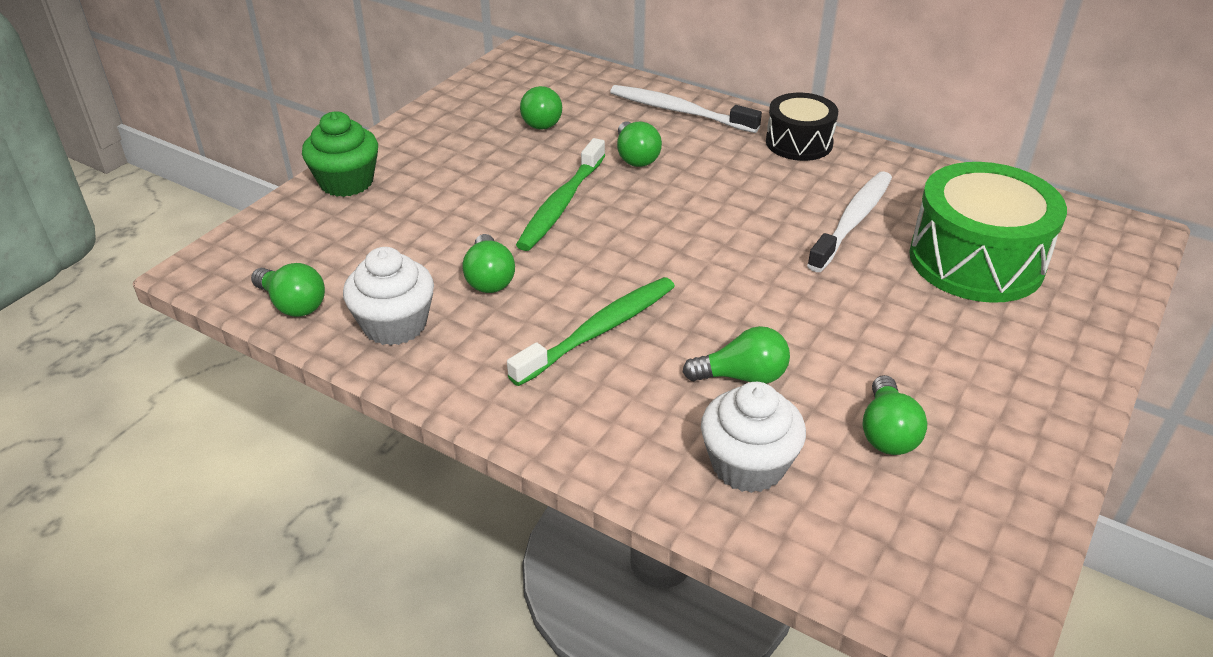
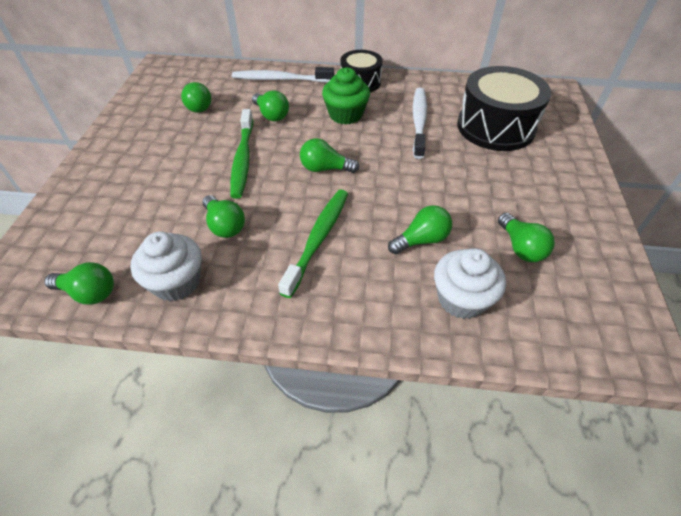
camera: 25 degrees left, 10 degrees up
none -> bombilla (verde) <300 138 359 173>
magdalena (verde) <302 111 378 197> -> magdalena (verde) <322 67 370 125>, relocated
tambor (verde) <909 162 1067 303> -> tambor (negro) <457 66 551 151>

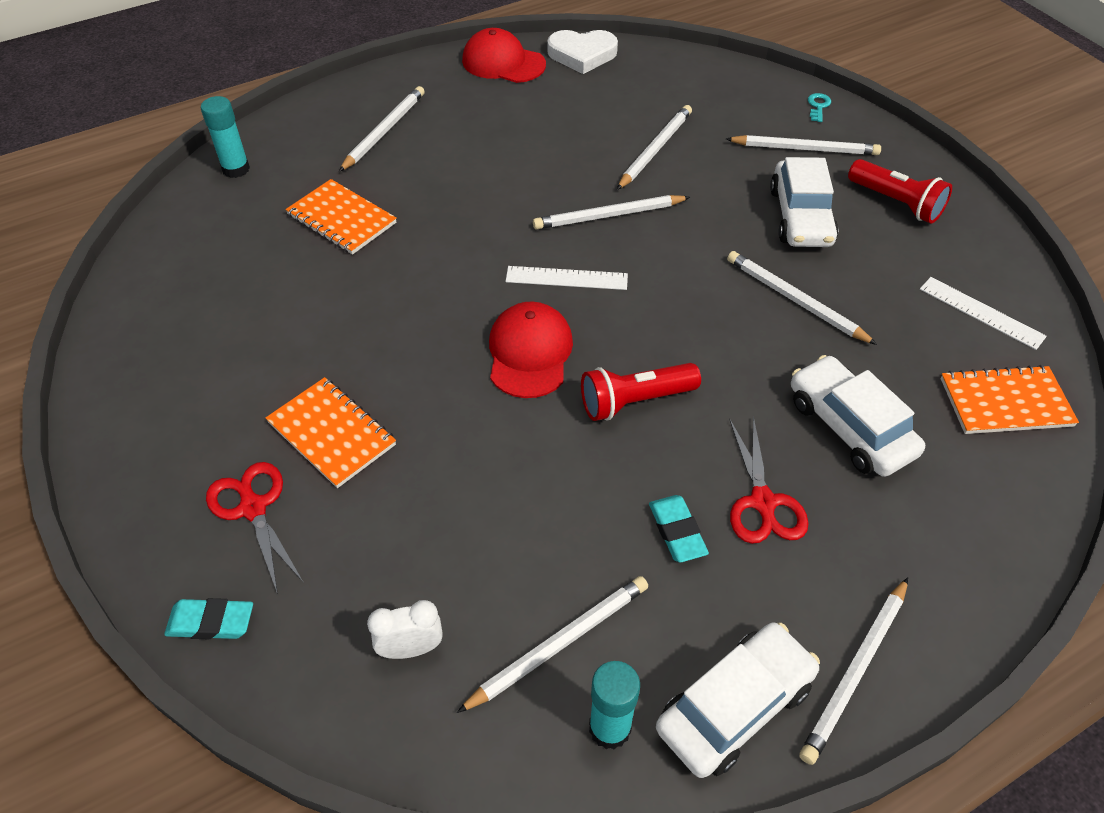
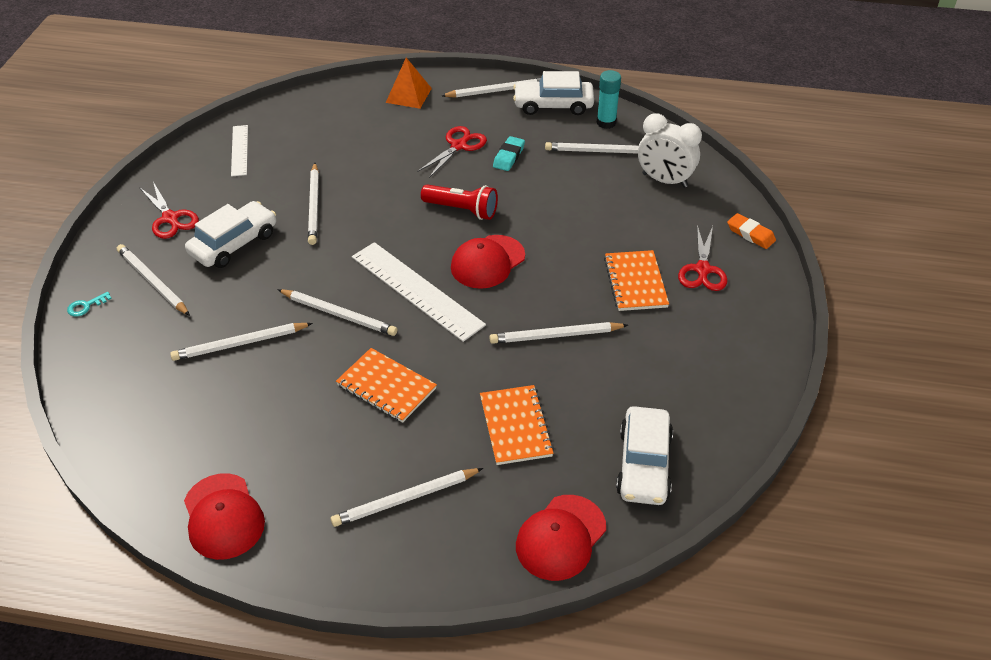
camera: 140 degrees left, 5 degrees down
lámpara de mano (rojo) <848 159 952 223> -> tijeras (rojo) <139 182 199 239>
cuaderno (naranja) <941 365 1079 434> -> cuaderno (naranja) <336 348 437 423>, relocated
regla (blanco) <506 266 628 290> -> regla (blanco) <352 242 486 342>, x1.77
none -> pirámide (naranja) <386 58 432 109>
none -> lápiz (blanco) <490 322 628 344>
barra de pegamento (turquesa) <201 96 250 178> -> gorra (rojo) <516 495 606 581>
coche (blanco) <791 355 925 477> -> coche (blanco) <616 406 673 505>, relocated
despertador (blanco) <367 600 443 659> -> despertador (blanco) <638 113 702 188>, x1.69
goma de borrar (turquesa) <164 598 253 639> -> goma de borrar (naranja) <727 213 776 249>
corazón (blanco) <547 30 618 74> -> none

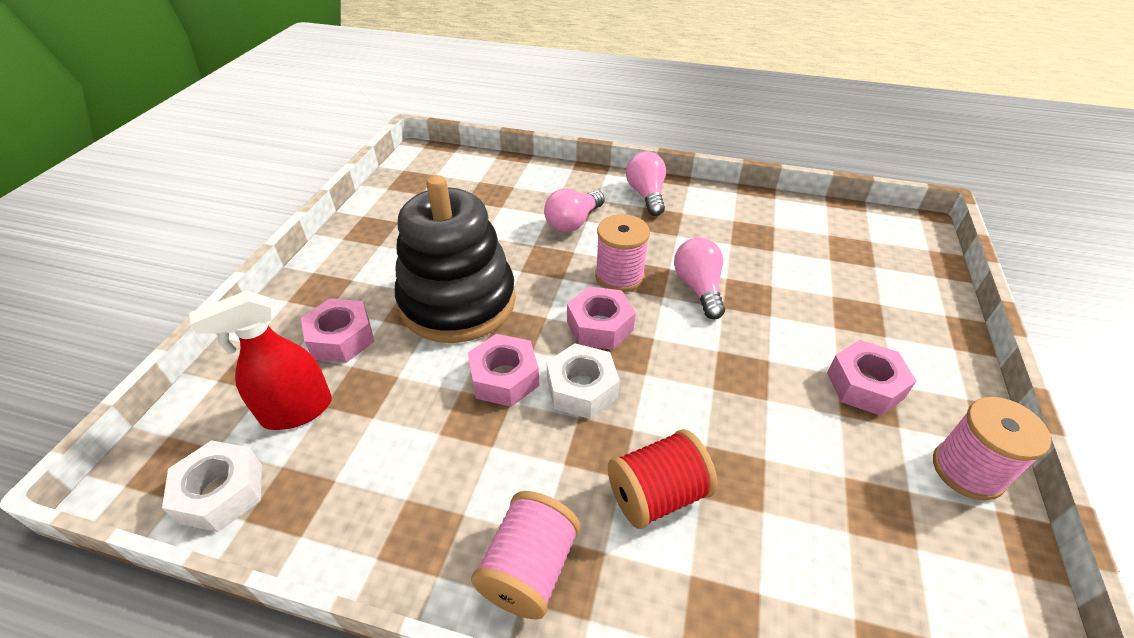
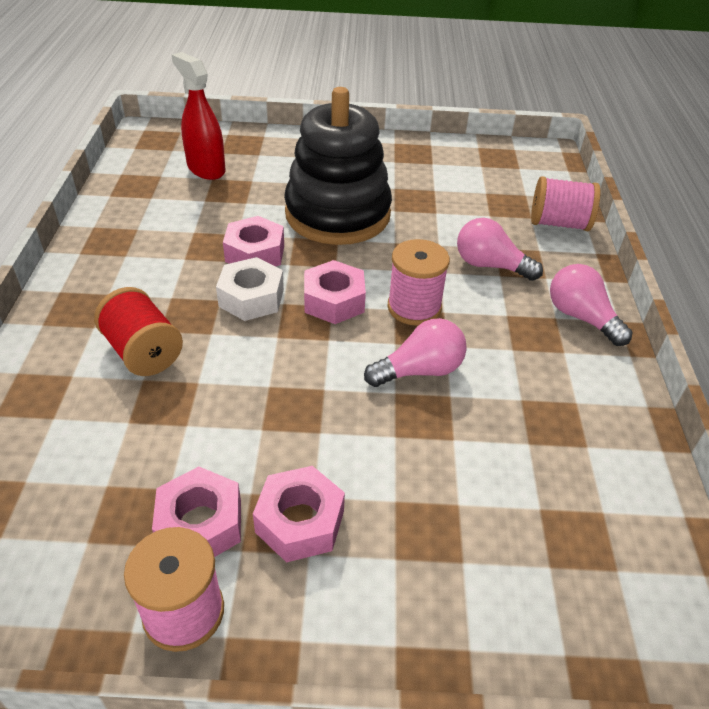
camera: 75 degrees right, 0 degrees up
tuerca (rosa) <301 298 375 363> -> tuerca (rosa) <152 467 241 557>, relocated
carrete (rosa) <471 491 580 620> -> carrete (rosa) <531 176 600 231>, relocated
bombilla (rosa) <626 151 666 216> -> bombilla (rosa) <550 264 633 346>, 105 degrees counterclockwise
tuerca (blanco) <162 440 262 532> -> none

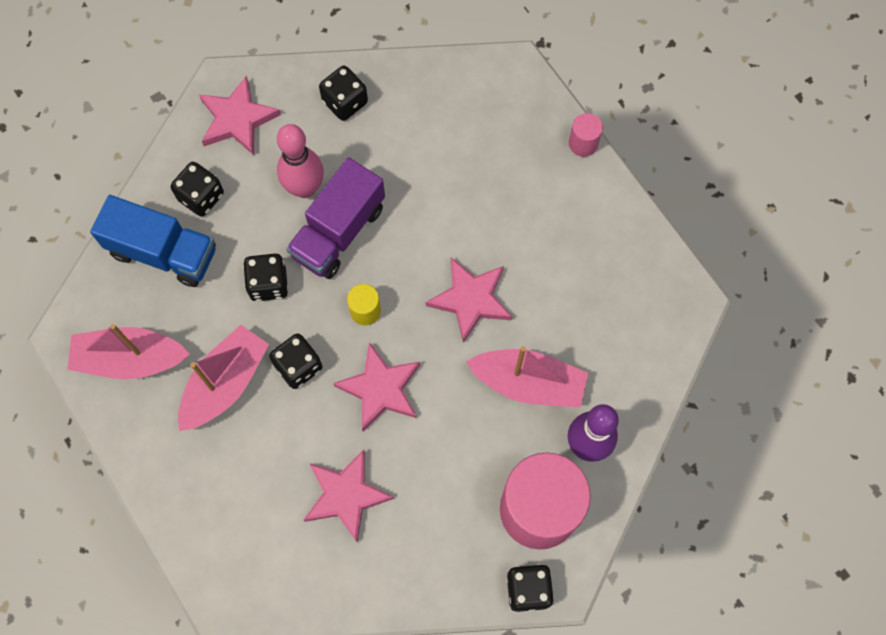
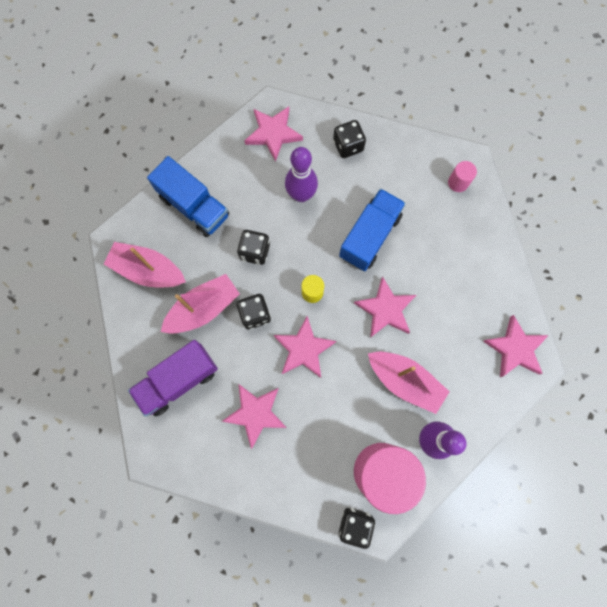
camera: 20 degrees right, 5 degrees up
camión (morado) <286 157 385 279> -> camión (morado) <128 340 218 417>, relocated
bolo (rosa) <277 124 324 198> -> bolo (morado) <285 147 318 202>
none -> camión (azul) <339 189 406 271>
cilindro (rosa) <569 113 603 157> -> cilindro (rosa) <448 161 477 192>, relocated
none -> estrella (rosa) <483 315 549 377>
dado (negro) <171 162 224 217> -> none

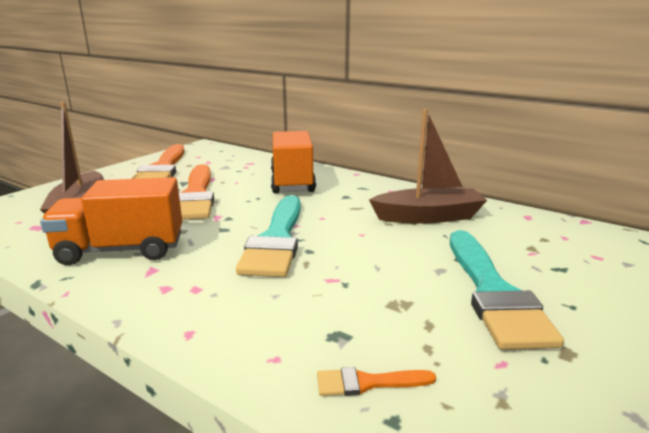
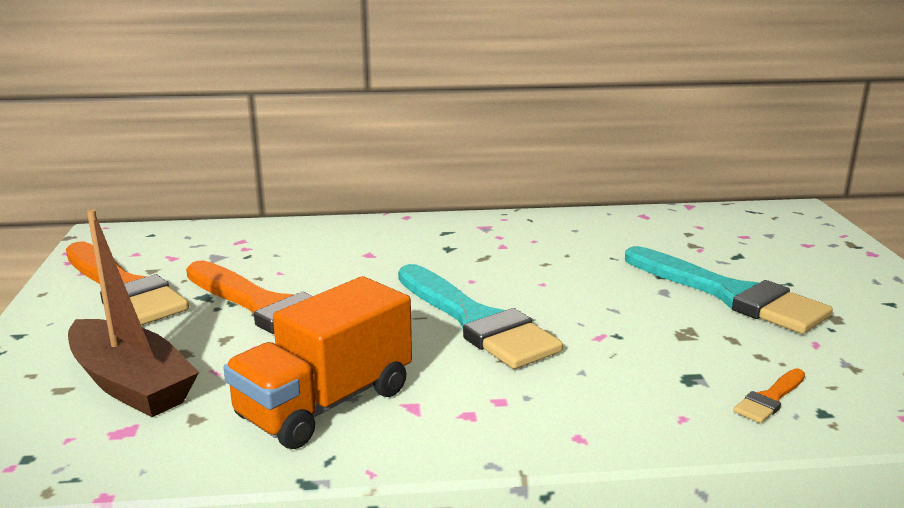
camera: 40 degrees left, 0 degrees up
camión (naranja) <271 131 316 193> -> none
barco (marrón) <369 109 487 224> -> none

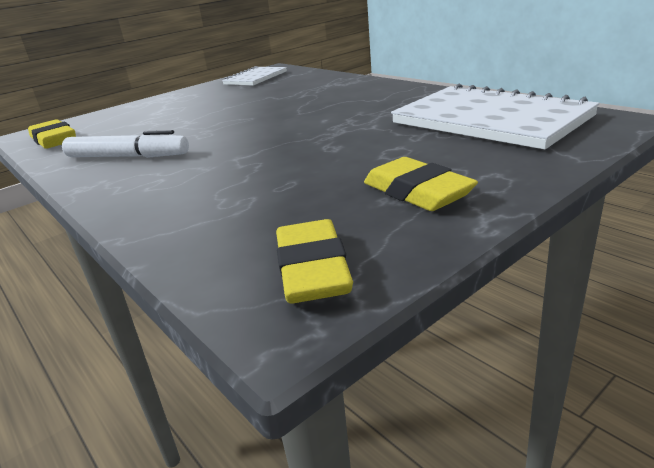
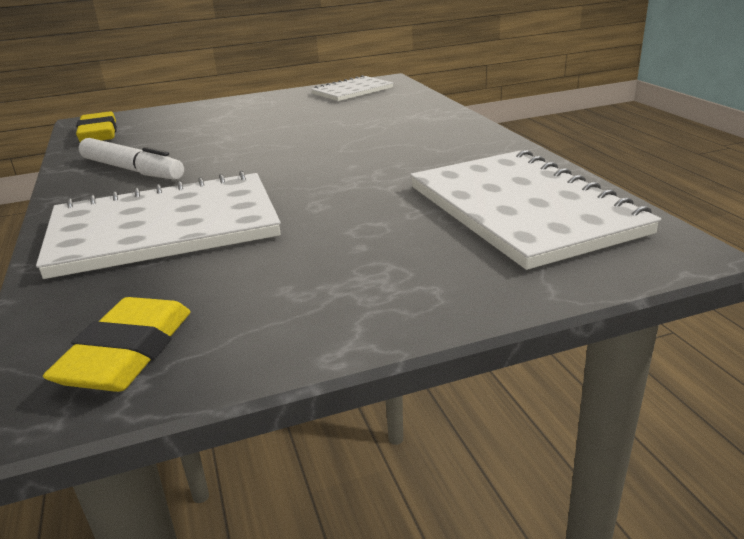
camera: 20 degrees right, 0 degrees up
none -> cuaderno (blanco) <36 171 281 279>
goma de borrar (amarillo) <364 157 478 211> -> none

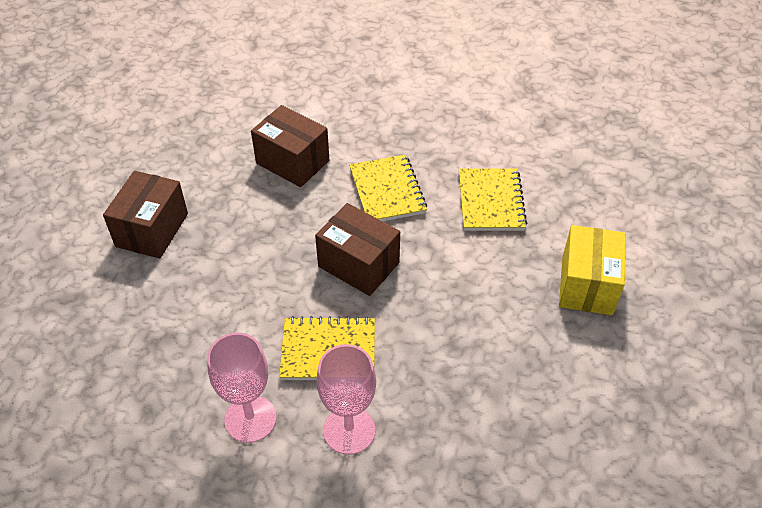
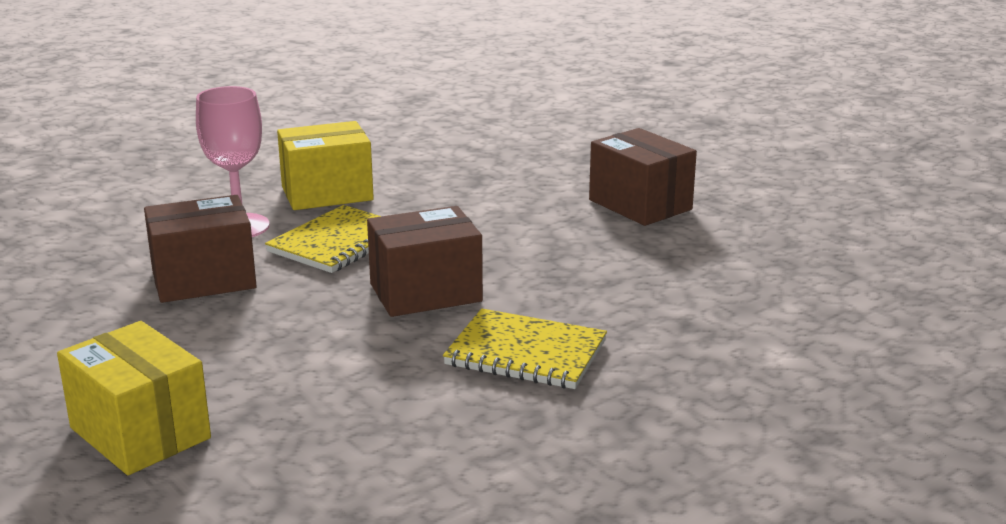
camera: 125 degrees right, 25 degrees down
caja (marrón) <251 105 329 187> -> caja (marrón) <144 195 257 303>, relocated
copa (rosa) <207 333 277 443> -> caja (amarillo) <277 121 374 210>
cuaderno (amarillo) <459 168 527 231> -> none

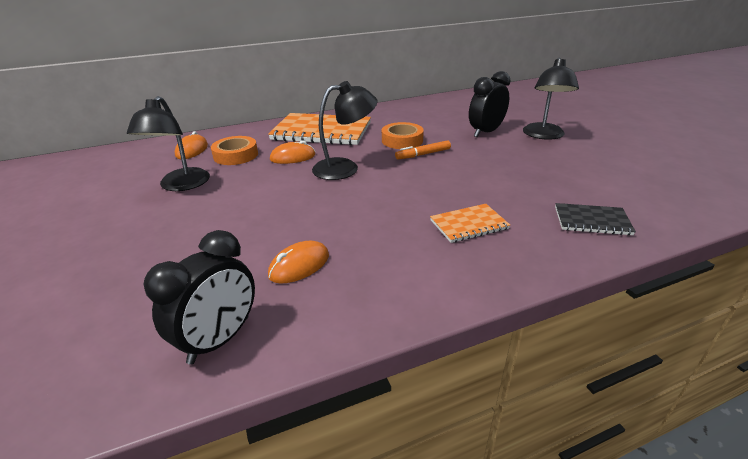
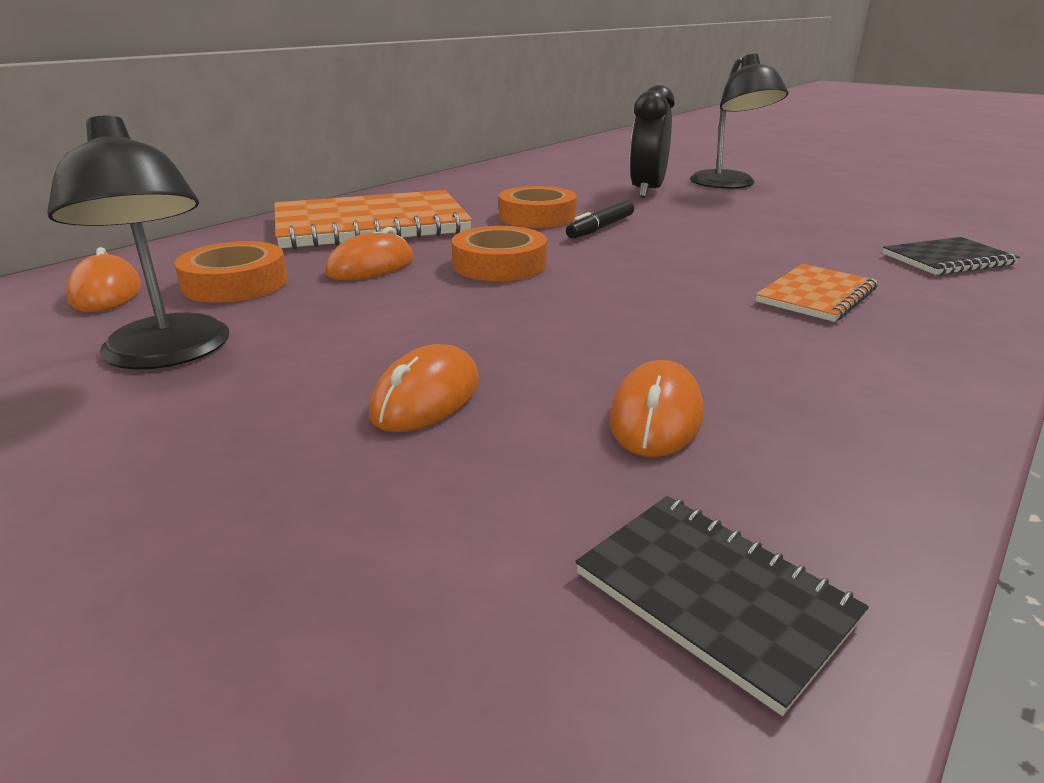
camera: 30 degrees left, 5 degrees down
none -> ratón (naranja) <369 344 479 432>
lámpara (negro) <312 81 378 180> -> cinta adhesiva (naranja) <452 226 547 281>
rotulador (naranja) <395 140 451 160> -> rotulador (negro) <566 200 634 239>
despertador (negro) <144 230 255 365> -> cuaderno (negro) <575 496 869 716>

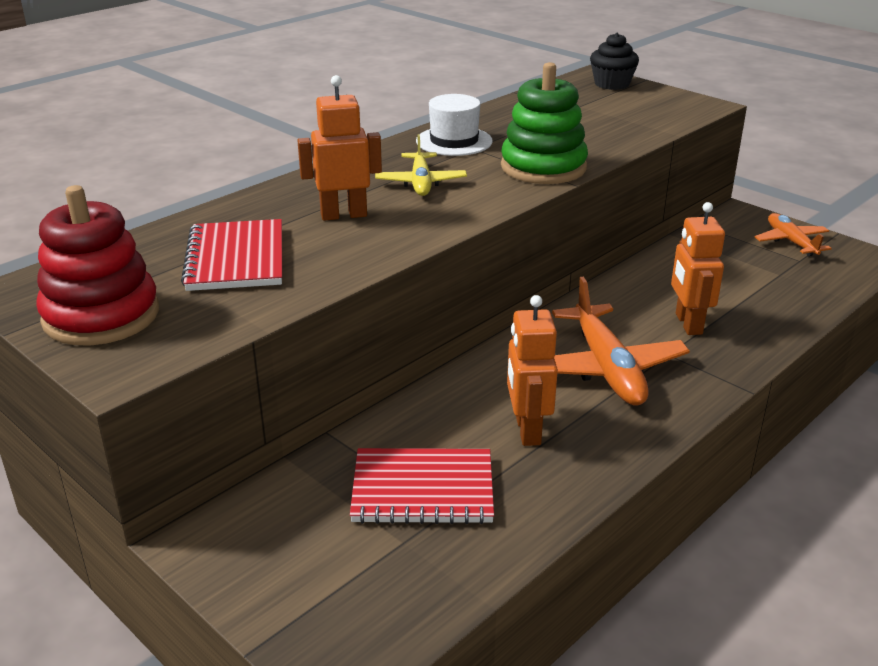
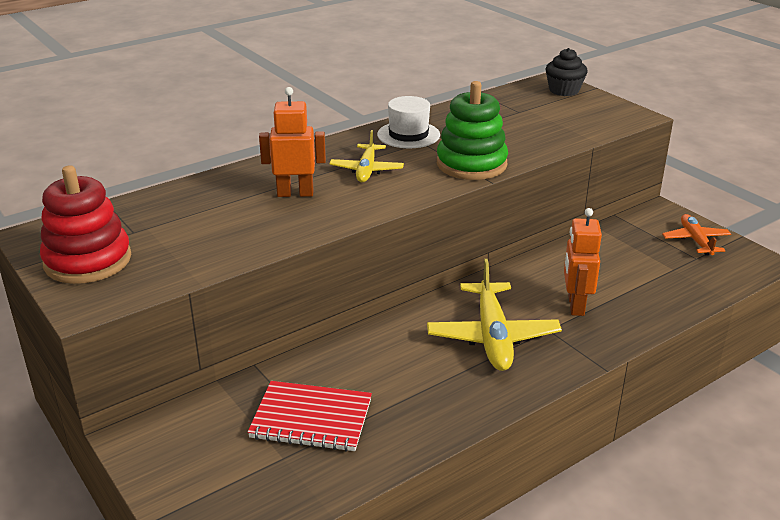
camera: 10 degrees right, 0 degrees up
avión (naranja) <552 277 690 406> -> avión (amarillo) <427 259 562 371>
cuaderno (rojo) <181 219 282 291> -> none
robot (naranja) <507 295 558 446> -> none

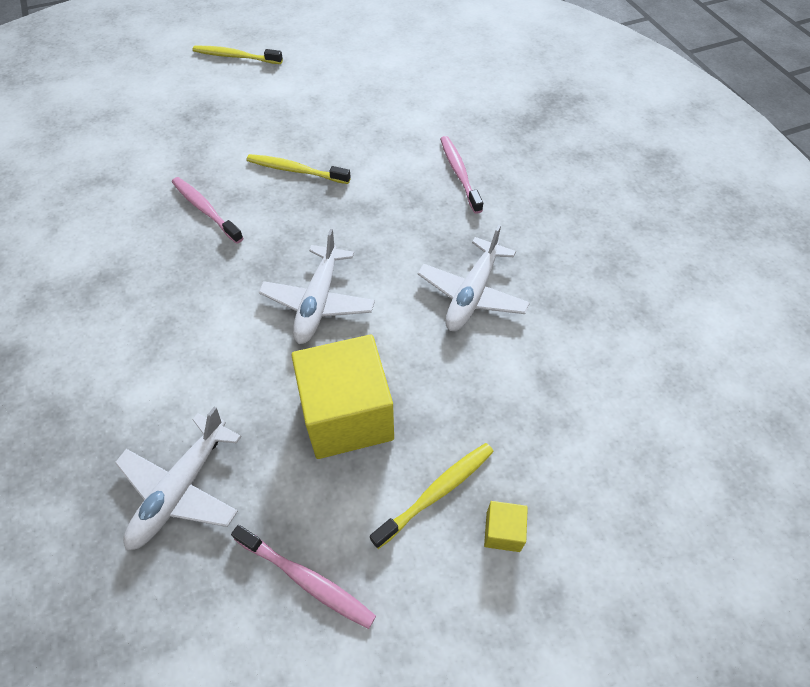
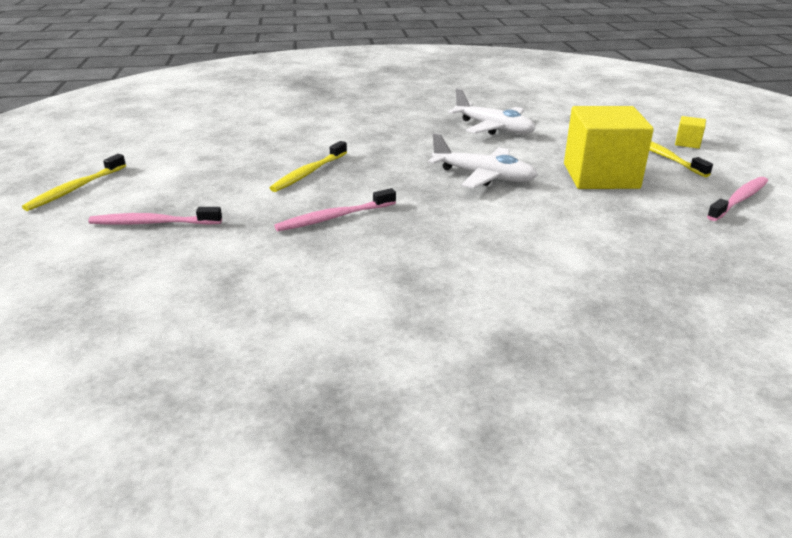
camera: 75 degrees left, 25 degrees down
cepillo de dientes (rosa) <440 136 483 214> -> cepillo de dientes (rosa) <88 207 222 225>, relocated
avión (blanco) <115 407 242 550> -> none

